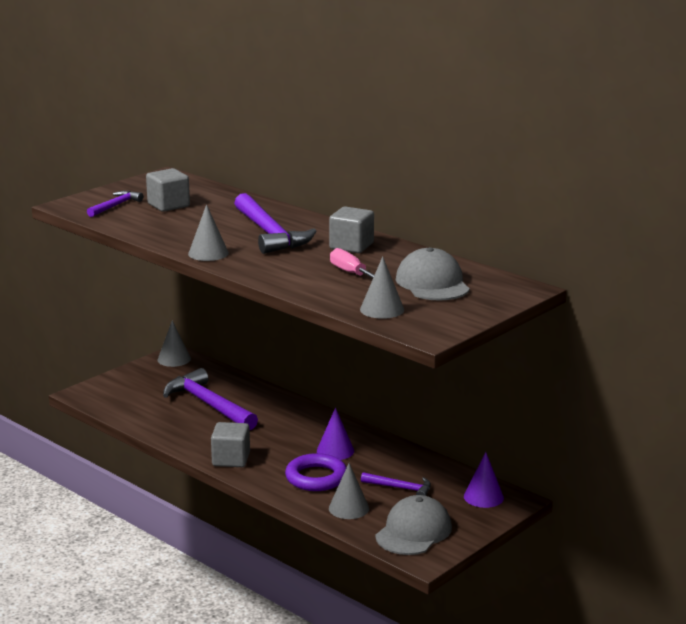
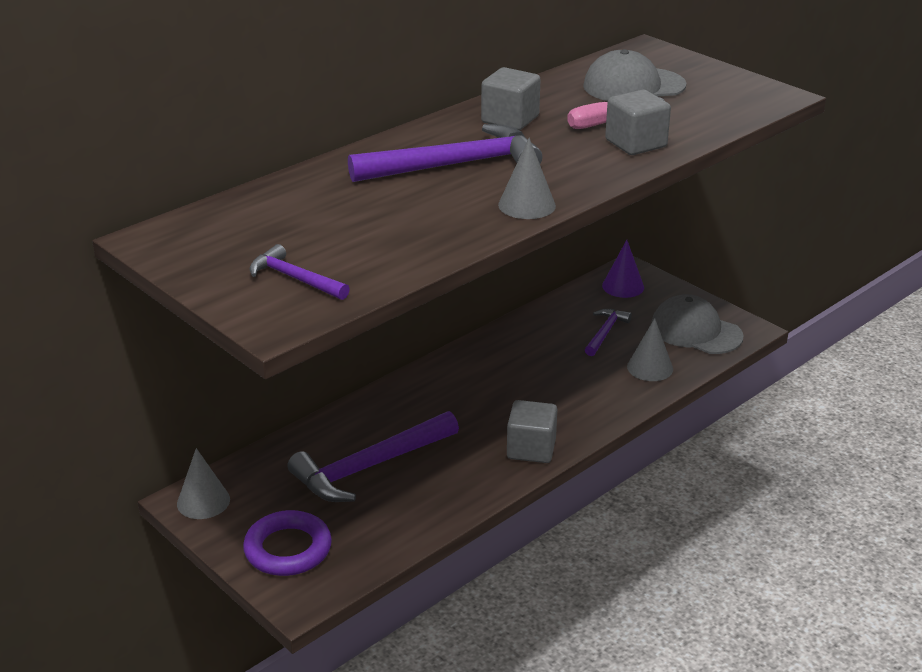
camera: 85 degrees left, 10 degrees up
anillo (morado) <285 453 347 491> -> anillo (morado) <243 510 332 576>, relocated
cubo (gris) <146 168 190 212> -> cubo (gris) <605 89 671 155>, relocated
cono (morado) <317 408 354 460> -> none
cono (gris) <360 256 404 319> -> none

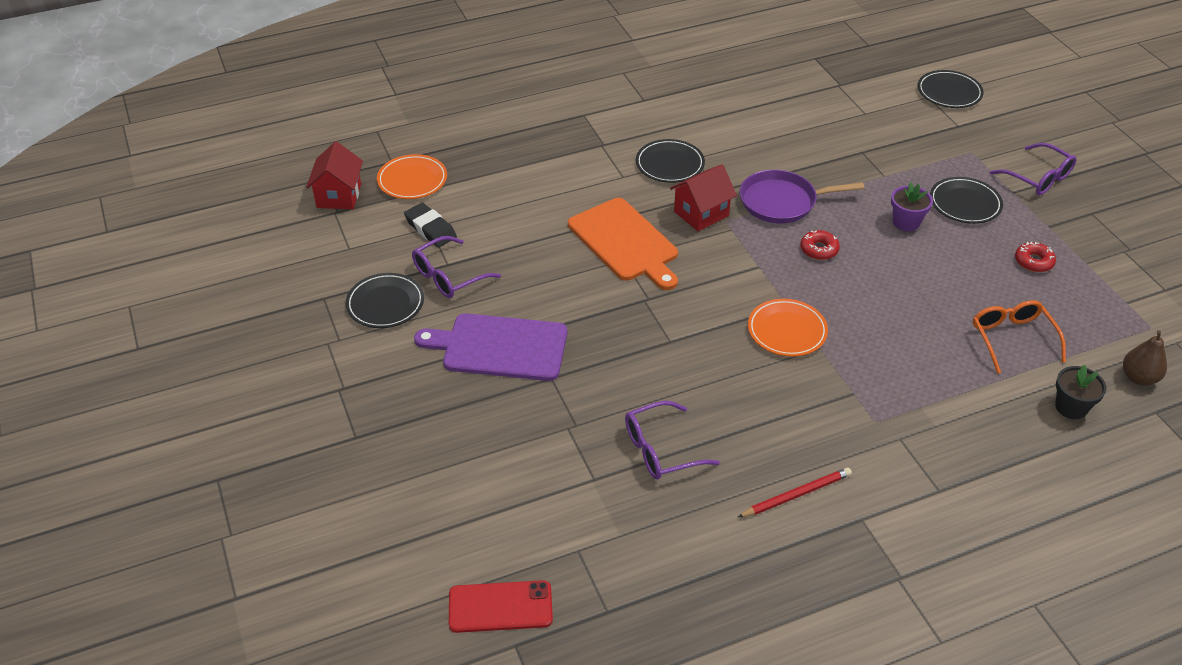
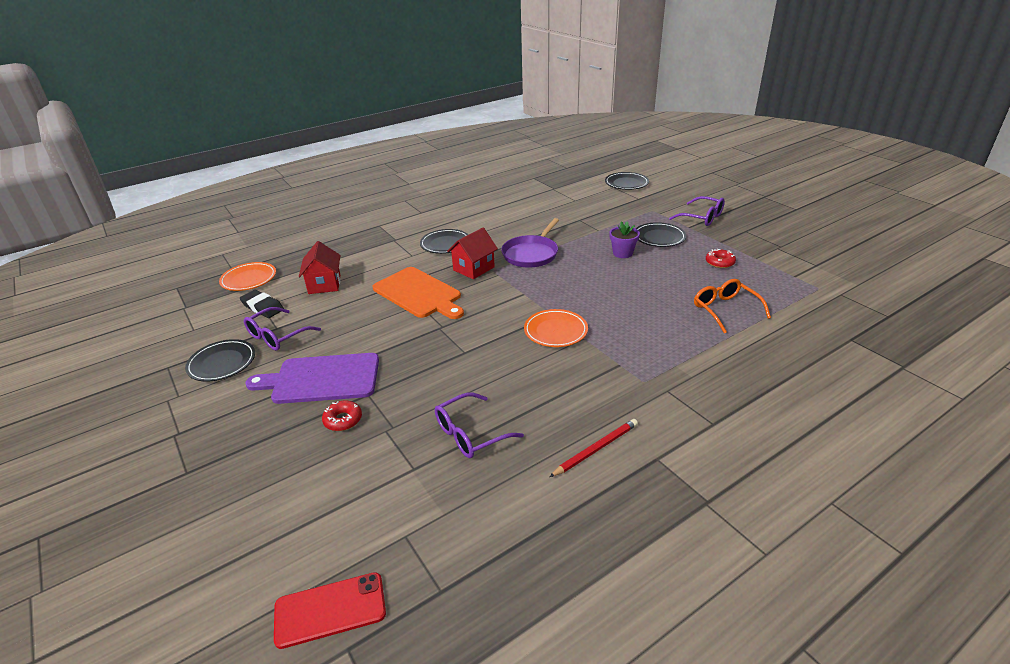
camera: 10 degrees left, 10 degrees down
casa (rojo) <306 141 363 209> -> casa (rojo) <299 241 340 294>, relocated
rosquilla (rojo) <800 230 840 260> -> rosquilla (rojo) <322 400 362 431>, relocated
sartén (morado) <740 170 864 223> -> sartén (morado) <501 218 559 267>, 45 degrees counterclockwise
maceta (negro) <1055 365 1107 419> -> none
pera (marrón) <1123 330 1167 386> -> none

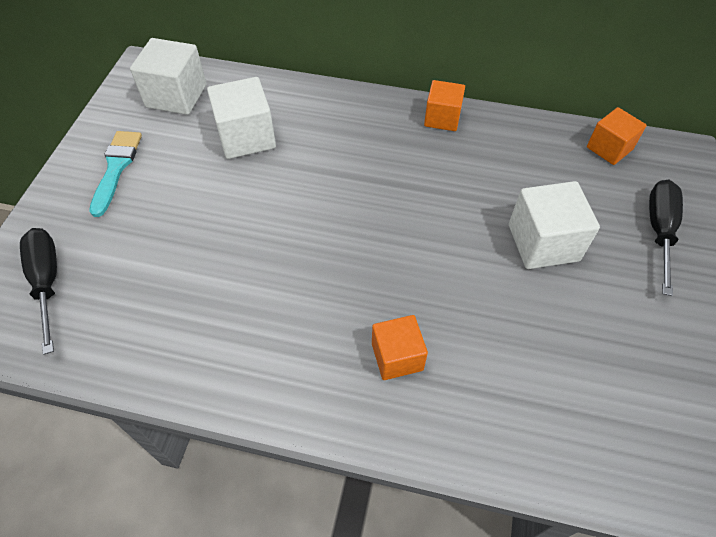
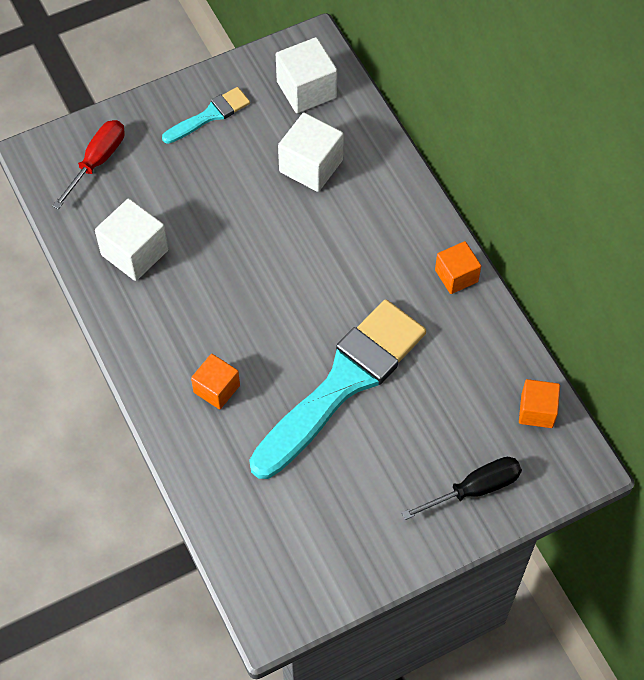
camera: 50 degrees right, 5 degrees up
destornillador (negro) <20 228 57 355> -> destornillador (rojo) <52 120 125 209>
cubo (blanco) <509 181 600 269> -> cubo (blanco) <95 199 168 281>, relocated
none -> pincel (turquesa) <249 299 426 479>

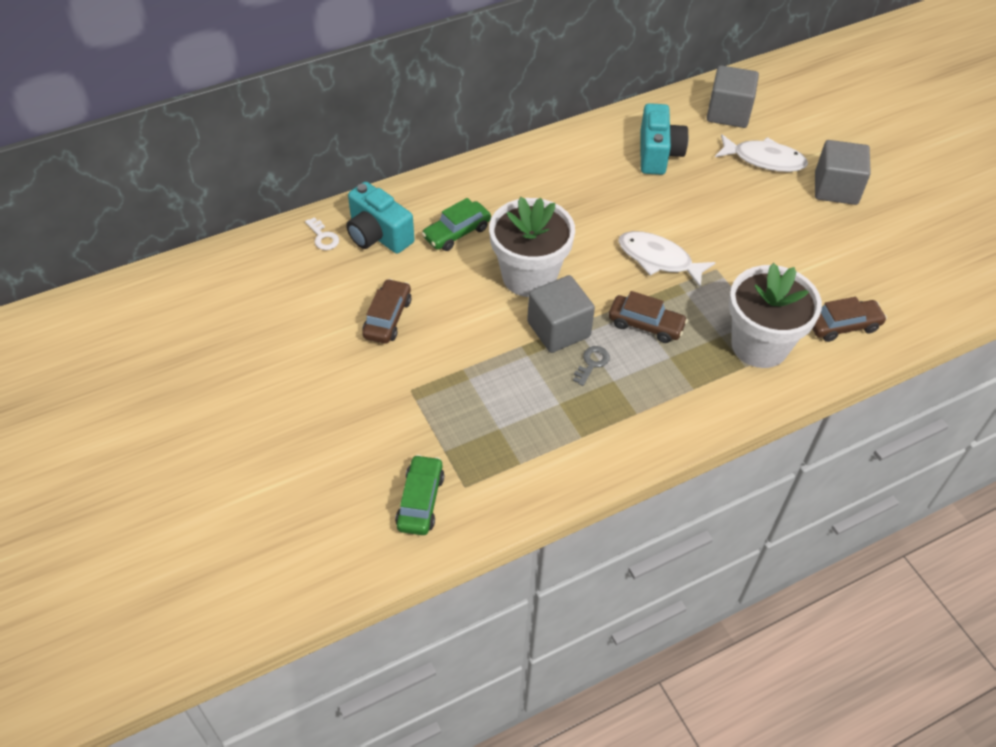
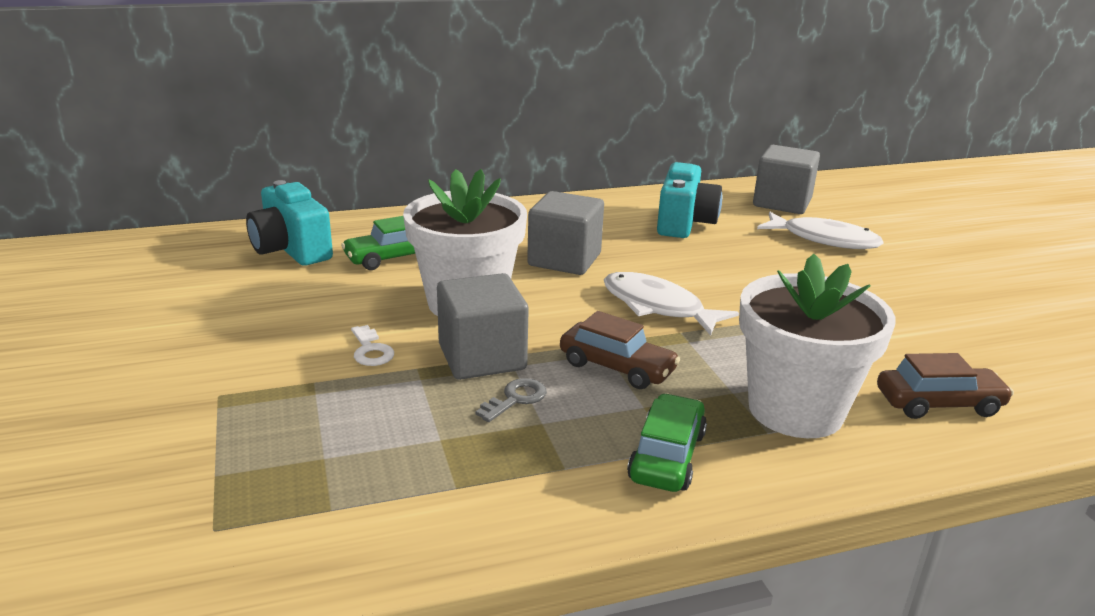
camera: 10 degrees right, 25 degrees down
llave (blanco) <305 217 339 250> -> llave (blanco) <351 325 394 366>, relocated
cubo (gris) <815 140 871 205> -> cubo (gris) <527 191 604 275>, relocated
coche (verde) <395 454 444 535> -> coche (verde) <627 393 707 492>, relocated
coche (marrón) <362 279 411 344> -> none

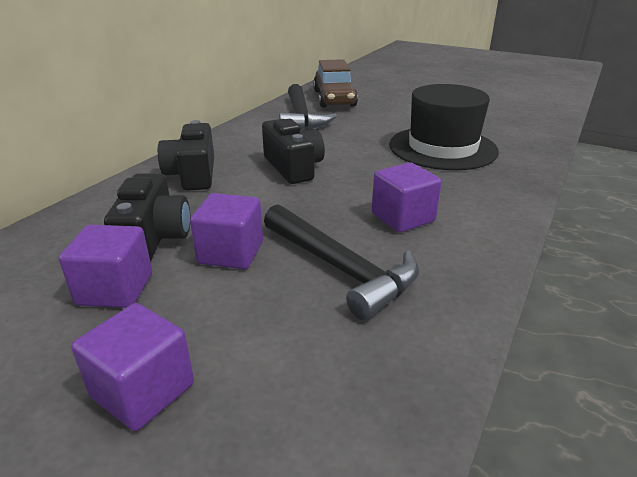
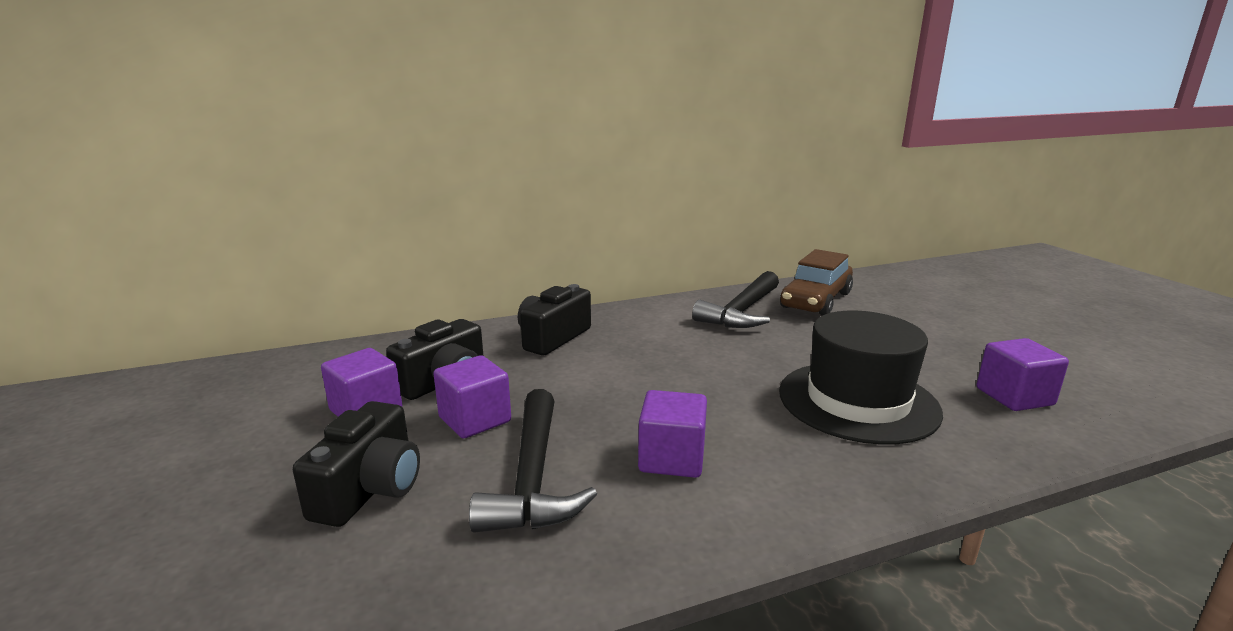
camera: 40 degrees right, 10 degrees down
cámara (negro) <262 119 325 184> -> cámara (negro) <293 401 420 527>, relocated
cubo (morado) <71 303 194 431> -> cubo (morado) <977 338 1069 411>, relocated

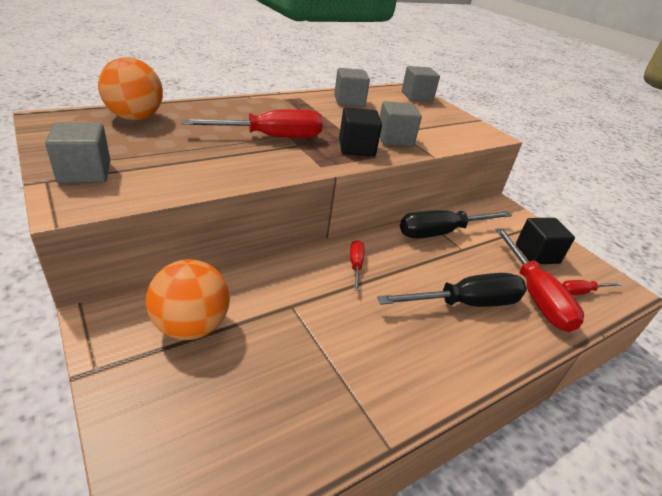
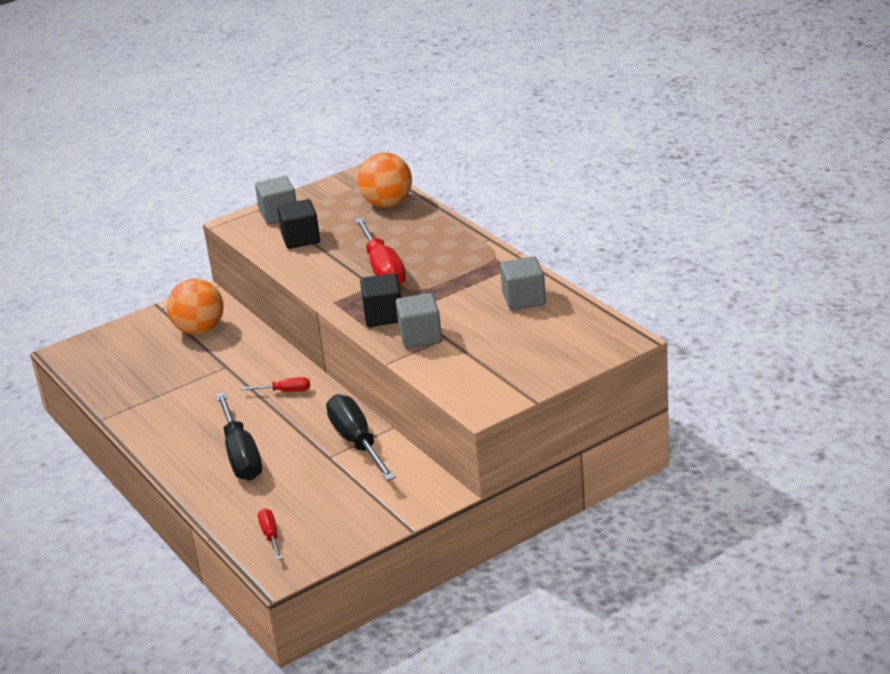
camera: 95 degrees right, 5 degrees down
cubo (negro) <516 218 575 264> -> cubo (negro) <277 199 320 249>, relocated
cubo (gris) <402 66 440 102> -> none
destornillador (rojo) <495 228 584 332> -> none

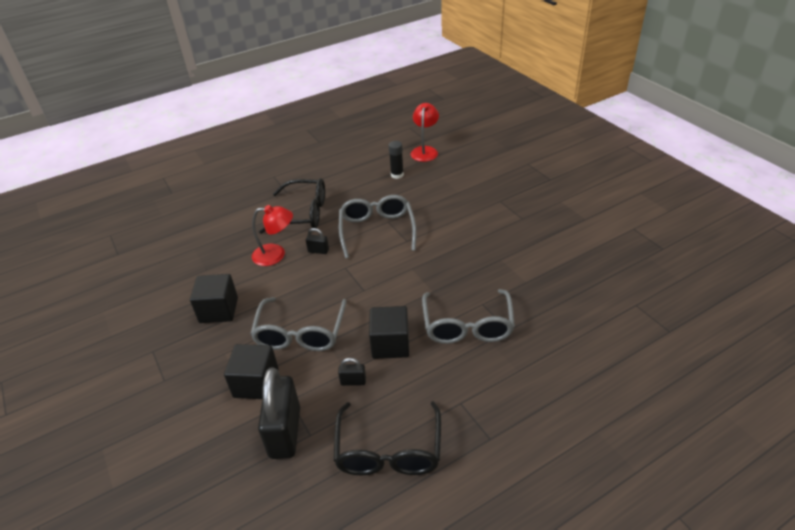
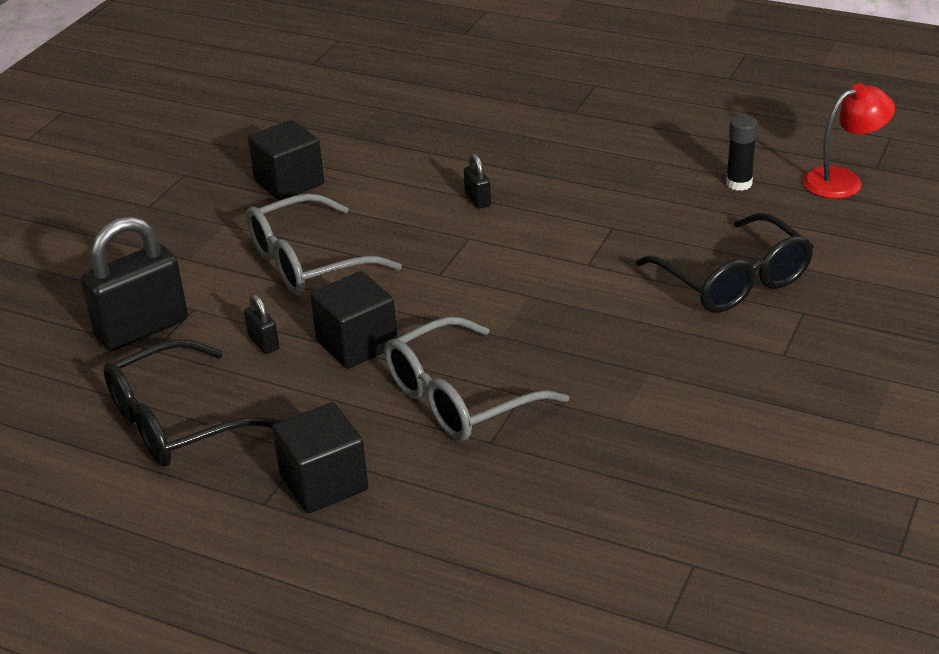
camera: 55 degrees right, 5 degrees down
cubo (negro) <224 344 279 399> -> cubo (negro) <272 402 368 513>, relocated
gafas (negro) <259 178 325 234> -> gafas (negro) <636 213 814 313>, relocated
lámpara (rojo) <252 205 293 266> -> none
gafas (gris) <339 195 416 258> -> none

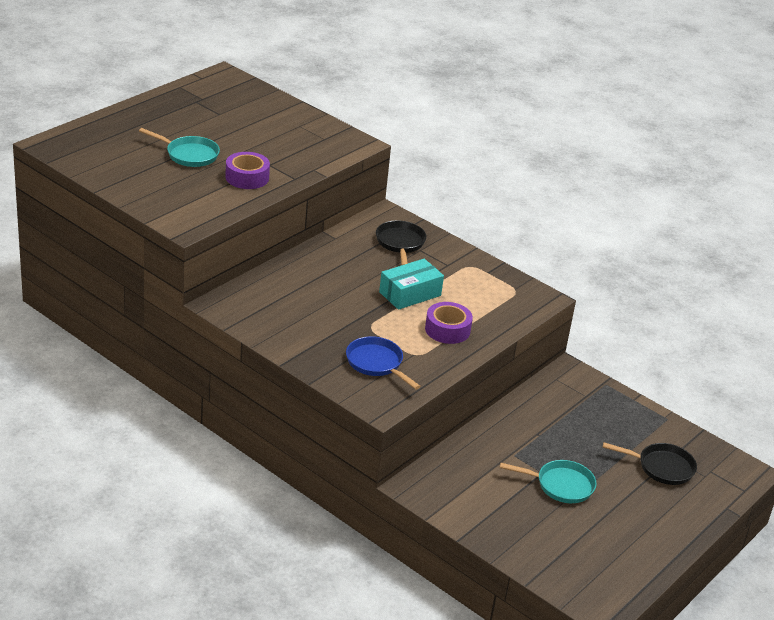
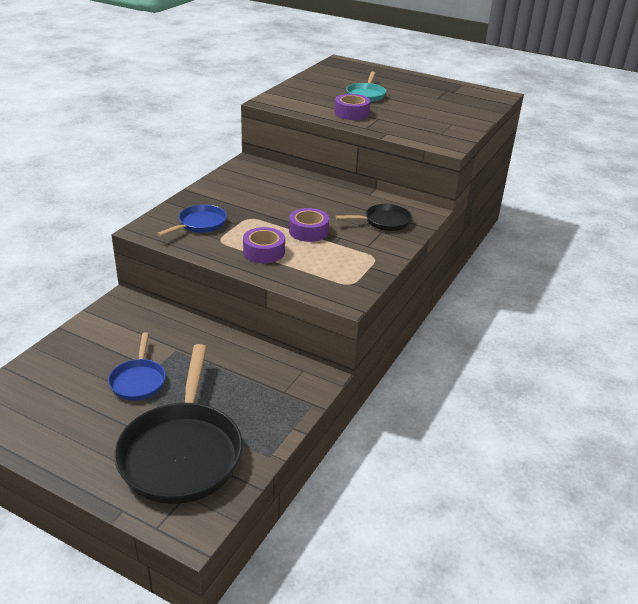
camera: 80 degrees right, 0 degrees up
sartén (turquesa) <500 460 597 503> -> sartén (azul) <108 332 166 400>
sartén (negro) <603 443 697 485> -> sartén (negro) <114 344 243 504>, x1.99
caja (turquesa) <379 259 444 310> -> cinta adhesiva (morado) <289 208 329 242>

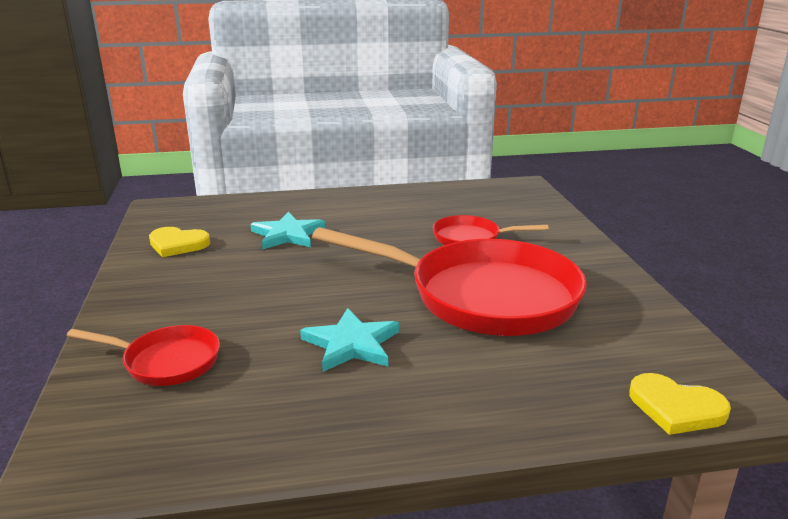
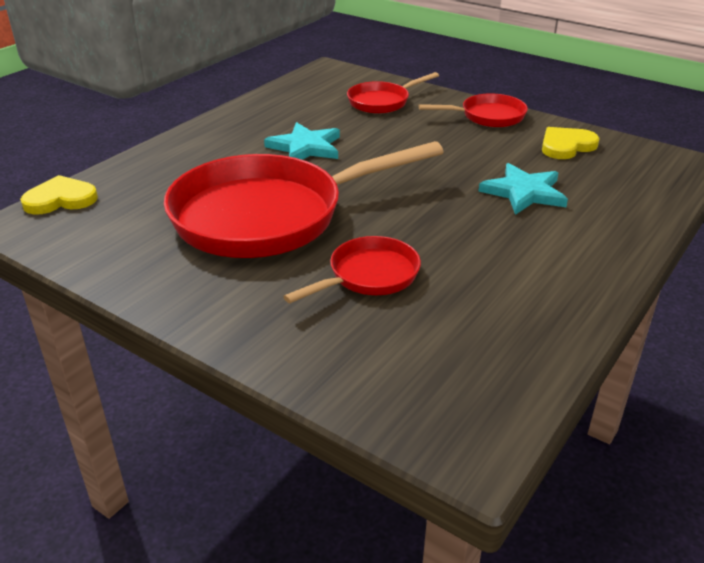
camera: 135 degrees right, 10 degrees up
none -> sartén (rojo) <418 93 528 127>

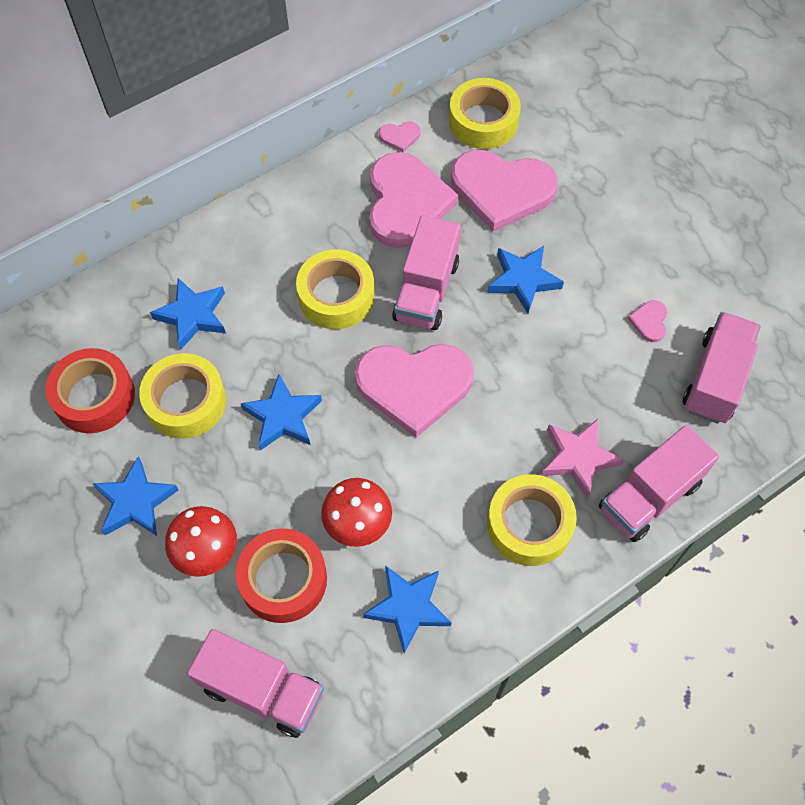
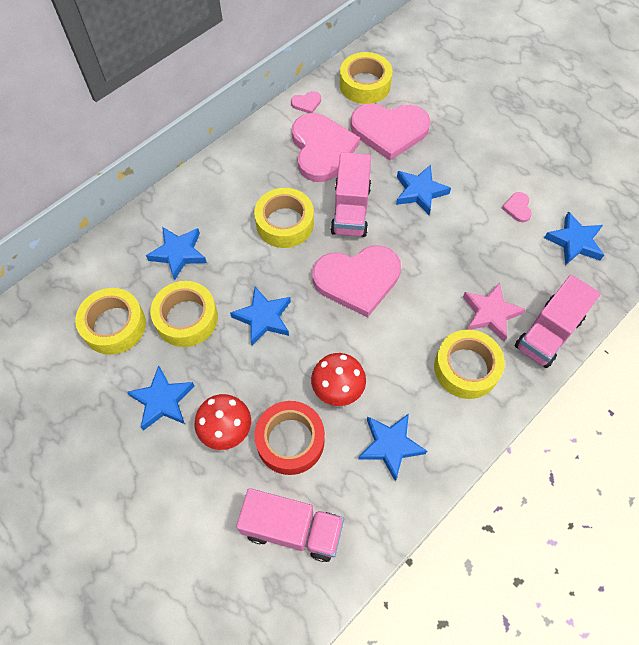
camera: 10 degrees left, 0 degrees up
cinta adhesiva (rojo) <45 348 135 433> -> cinta adhesiva (amarillo) <75 288 146 355>
camión (rosa) <683 312 760 424> -> estrella (azul) <544 211 604 265>

